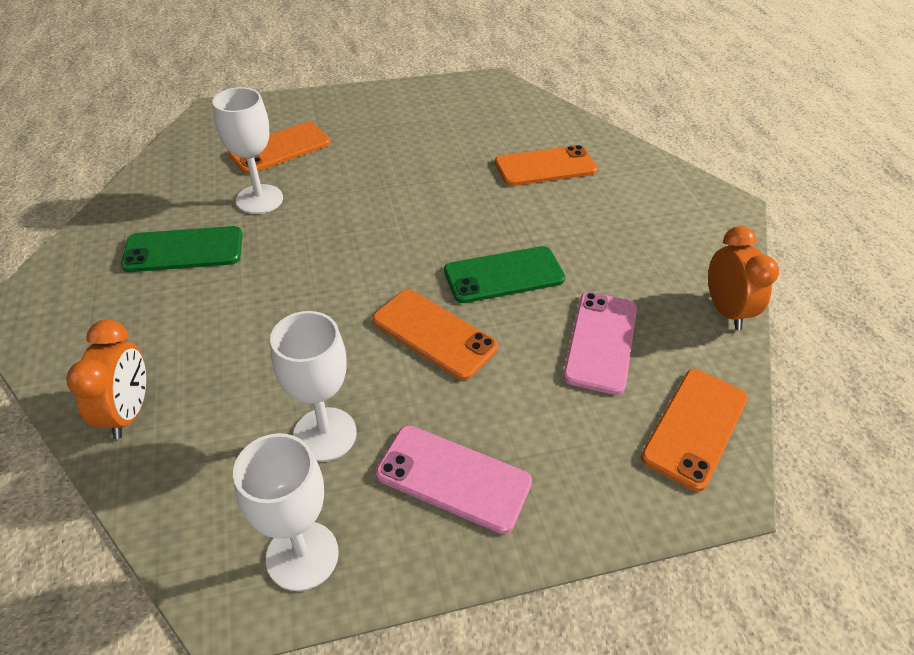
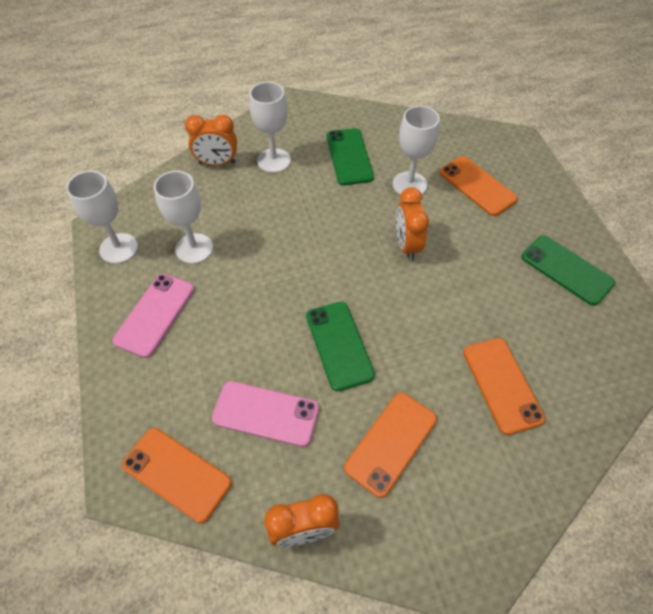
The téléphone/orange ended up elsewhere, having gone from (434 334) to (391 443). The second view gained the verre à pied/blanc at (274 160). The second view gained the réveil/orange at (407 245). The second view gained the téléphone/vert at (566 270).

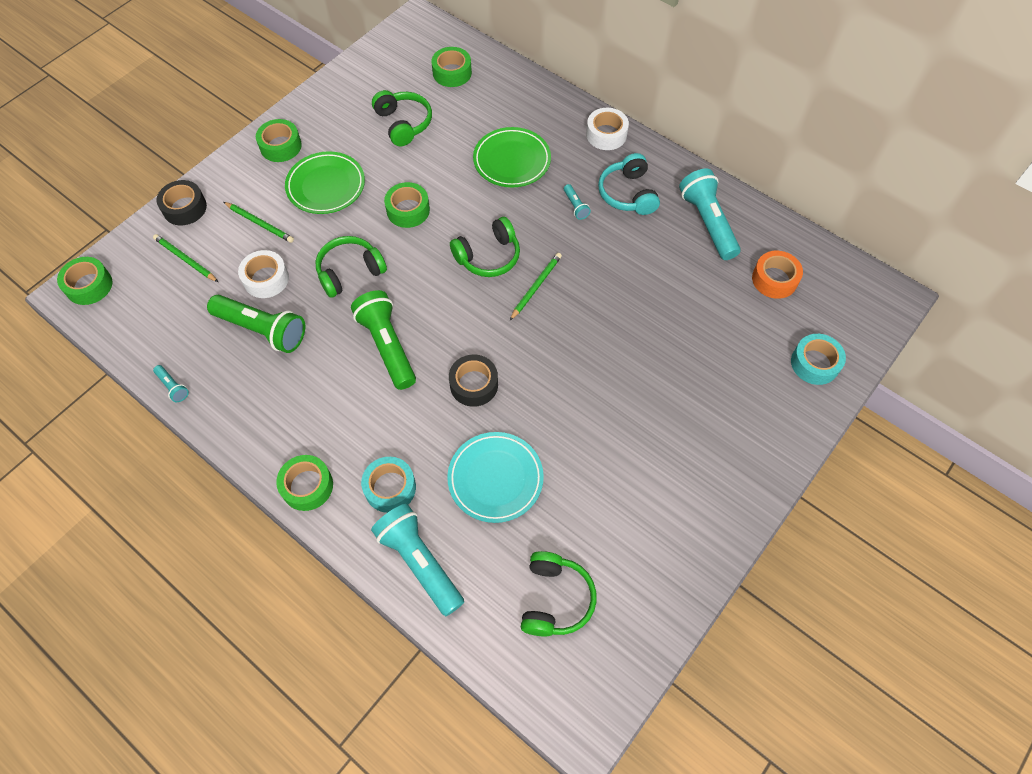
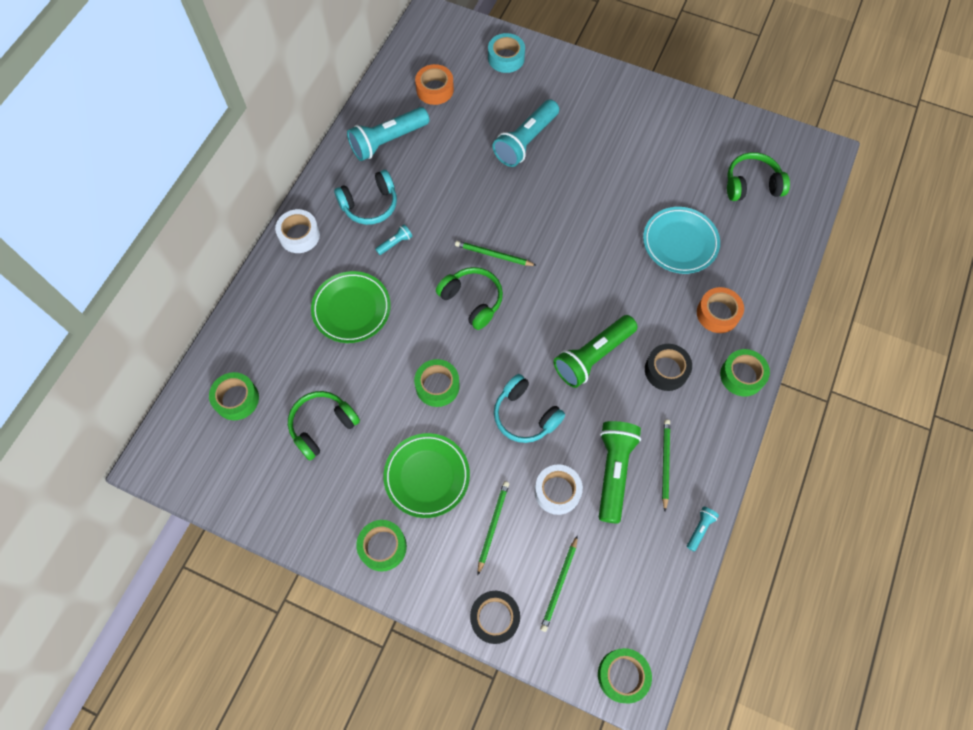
What was the casque audio/vert at (350 272) turned into the casque audio/turquoise at (525 415). What was the ruban adhésif/turquoise at (390 488) turned into the ruban adhésif/orange at (717 313). The lampe de poche/turquoise ended up elsewhere, having gone from (419 562) to (526 141). The ruban adhésif/noir ended up elsewhere, having gone from (474 384) to (666 370). The second view gained the crayon/vert at (665 463).

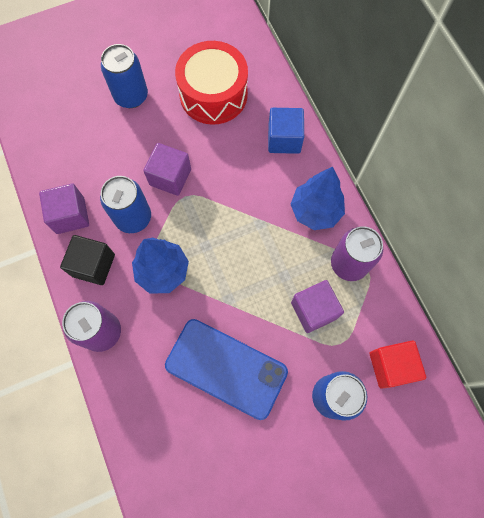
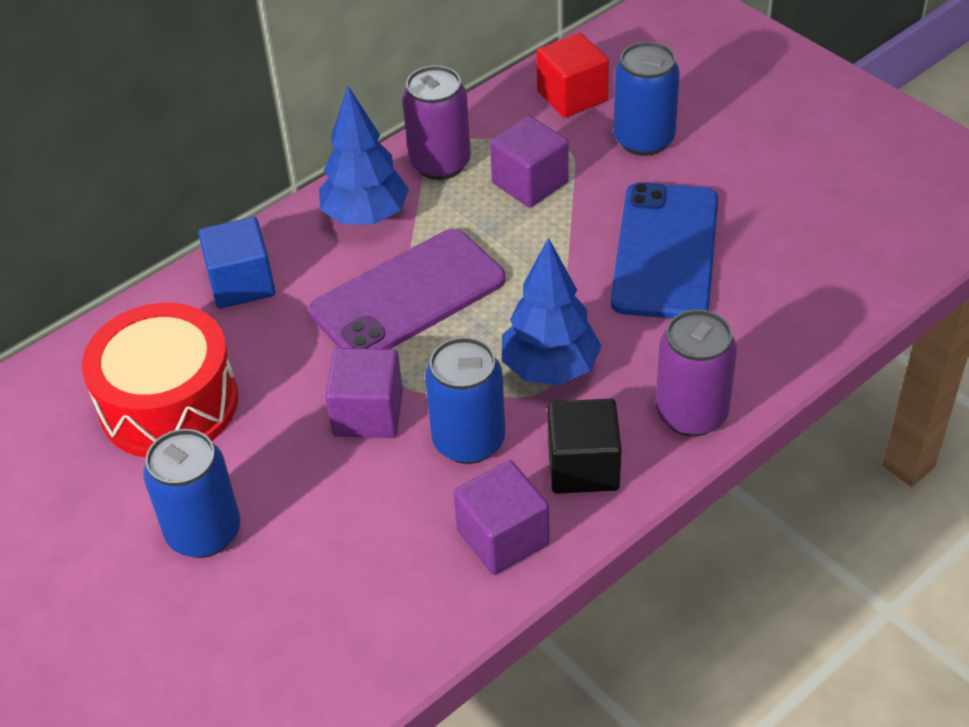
The second view gained the téléphone/violet at (408 296).

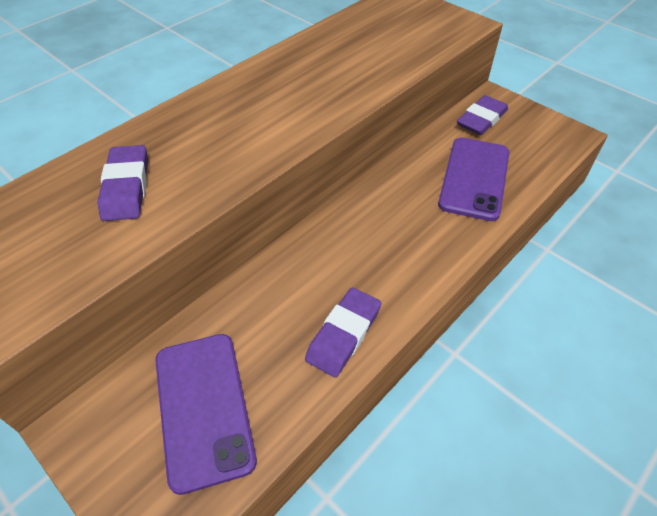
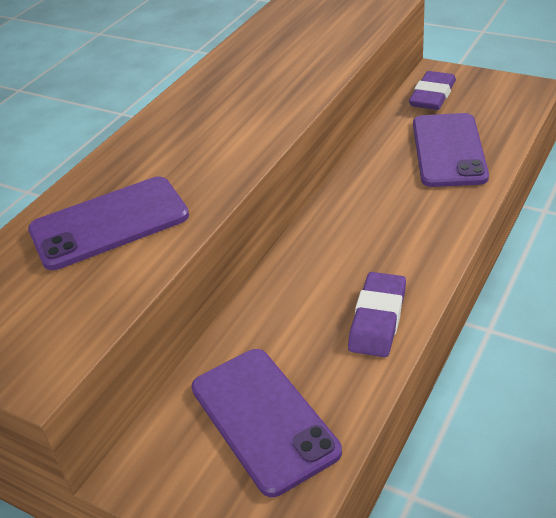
Where the gomme/violet stood at (126 187), the téléphone/violet came to stand at (109 223).

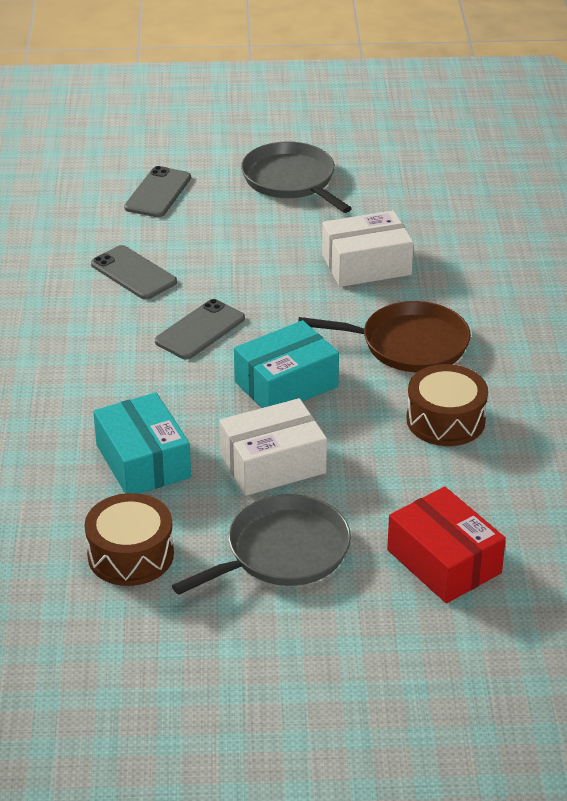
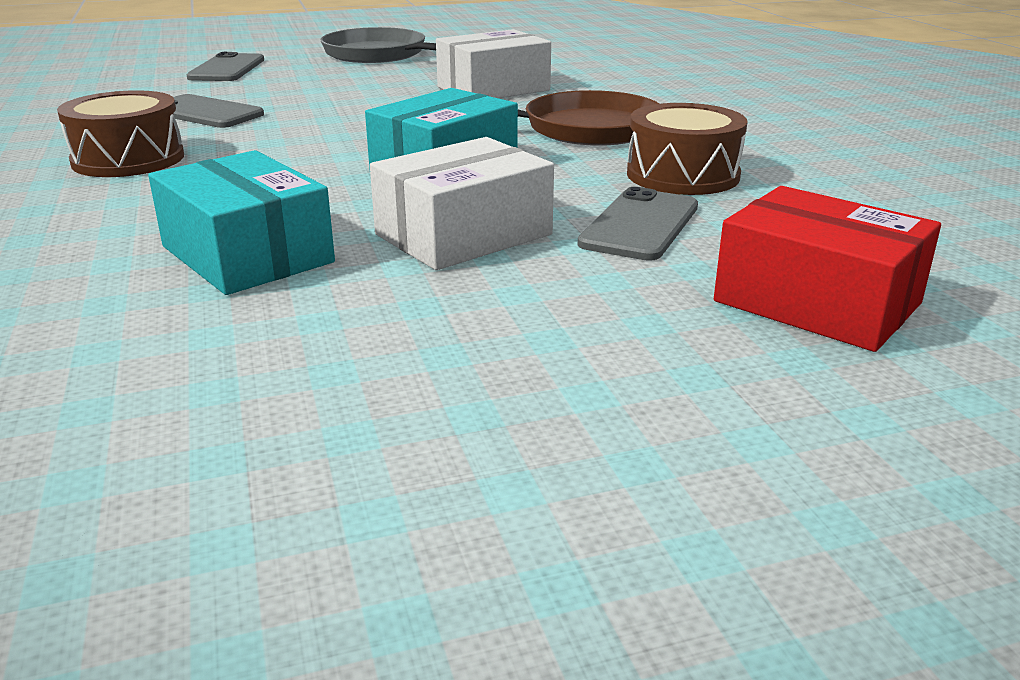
The tambour/marron ended up elsewhere, having gone from (130 555) to (128 159). The téléphone/gris ended up elsewhere, having gone from (200 330) to (640 225). The second view lost the poêle/gris at (282 552).

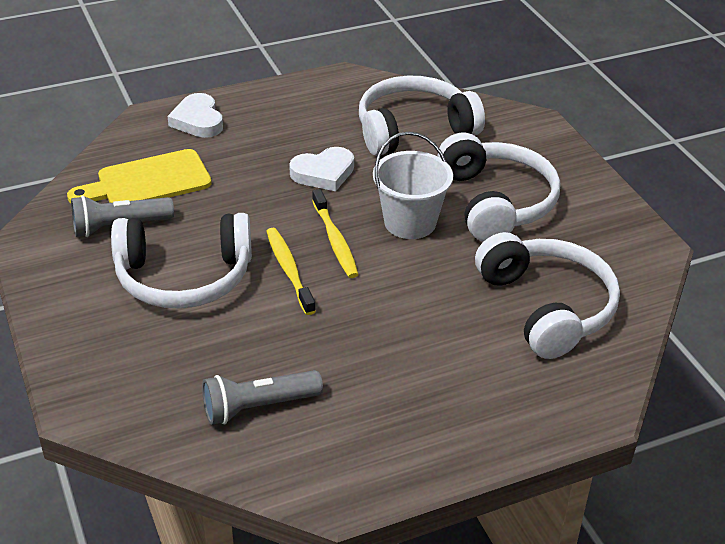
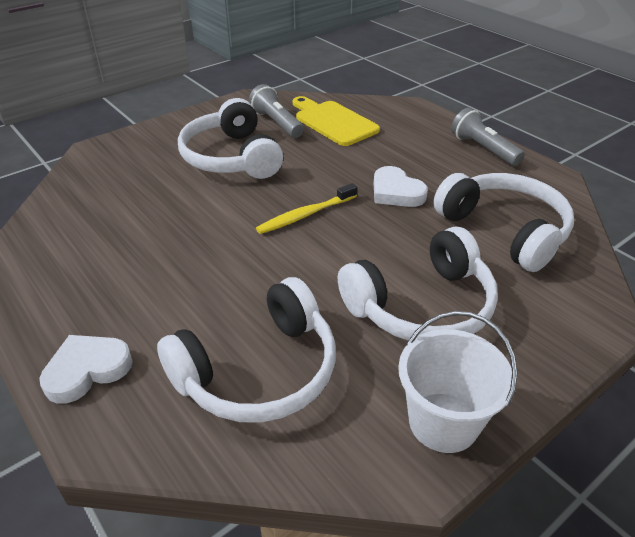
The cœur/blanc ended up elsewhere, having gone from (198 120) to (87 370). The lampe de poche/gris ended up elsewhere, having gone from (258 407) to (483 149). The second view lost the brosse à dents/jaune at (289 270). The seau/blanc ended up elsewhere, having gone from (410 222) to (443 422).

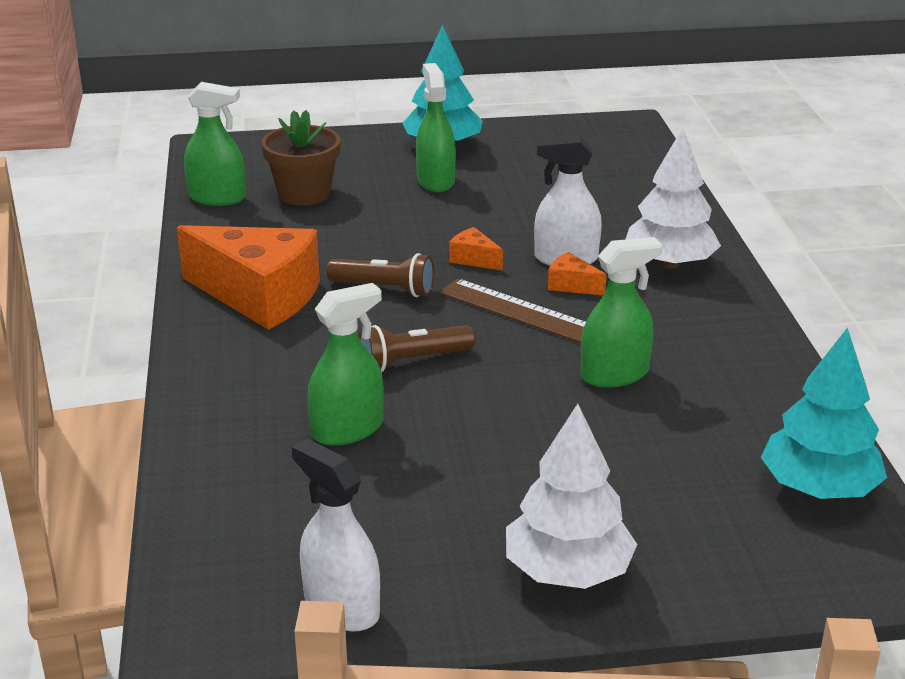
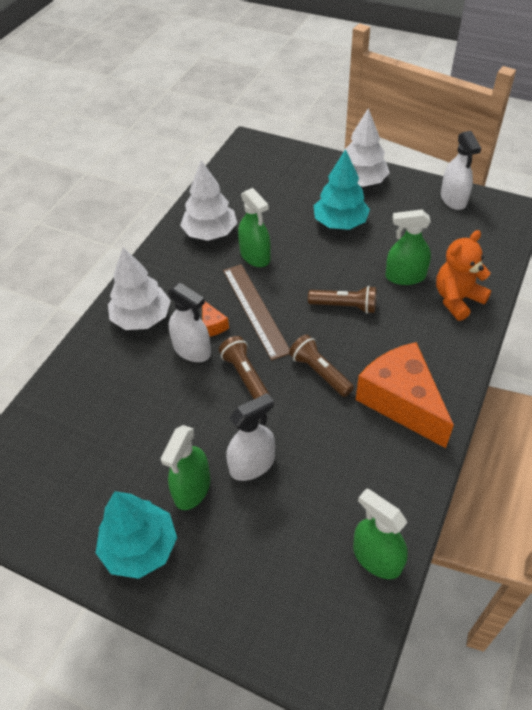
The second view lost the pot de fleurs/marron at (304 194). Where the fromage/orange stood at (474 259), the lampe de poche/marron came to stand at (245 376). The vaporisateur/vert at (614 374) ended up facing another way, 135 degrees counterclockwise from before. The arbre/turquoise ended up elsewhere, having gone from (819 488) to (340 223). The second view gained the arbre/blanc at (210 233). The second view gained the vaporisateur/blanc at (252 464). The second view gained the ours en peluche/orange at (457 299).

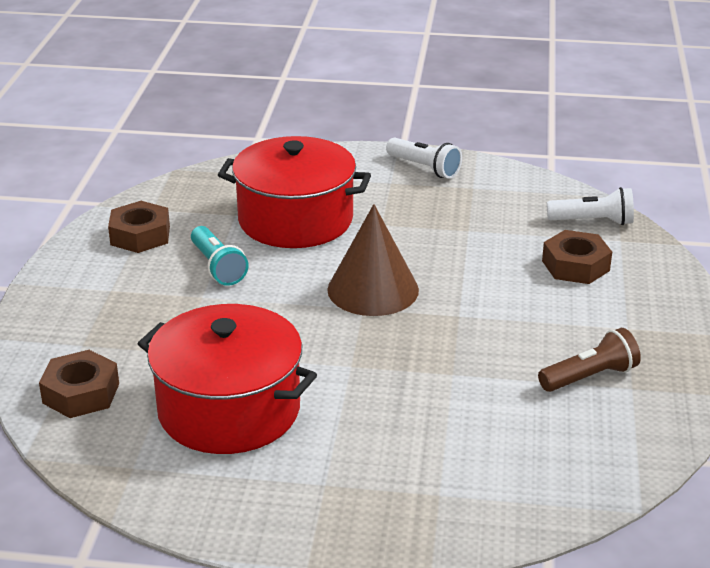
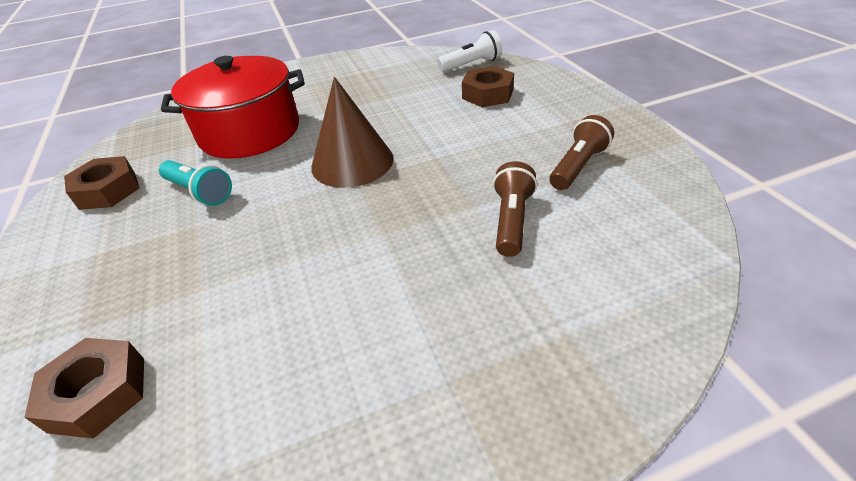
The second view lost the marmite/rouge at (229 410). The second view lost the lampe de poche/blanc at (424 168). The second view gained the lampe de poche/marron at (511 220).

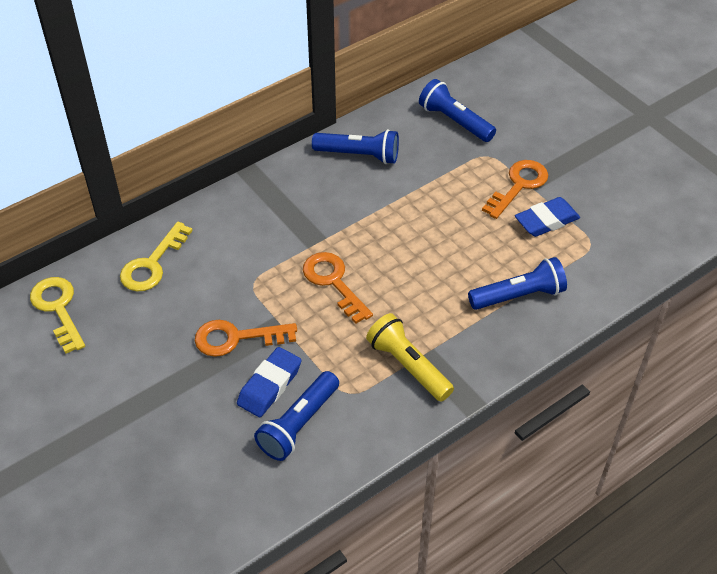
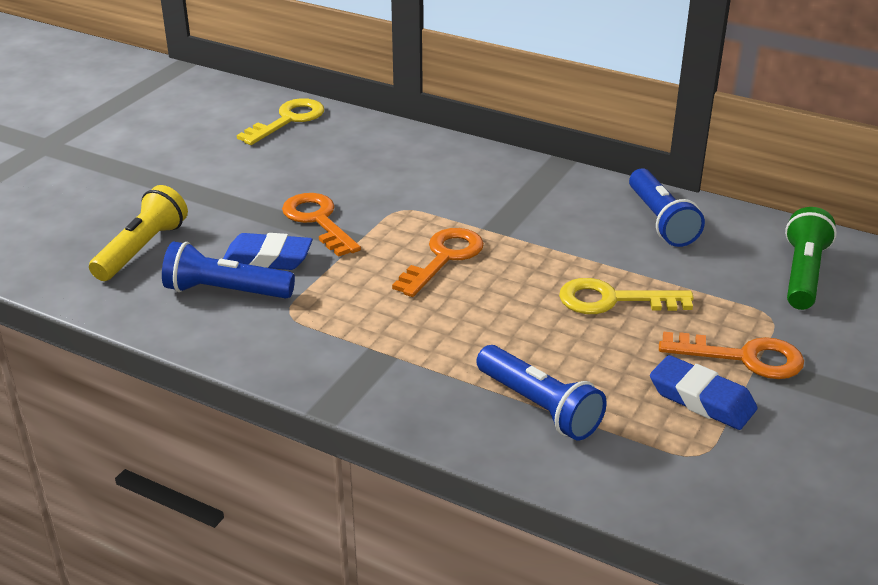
The clé/jaune ended up elsewhere, having gone from (152 264) to (613 300). The lampe de poche/jaune ended up elsewhere, having gone from (408 366) to (142 249). What was the lampe de poche/bleu at (454 121) turned into the lampe de poche/vert at (803 274).

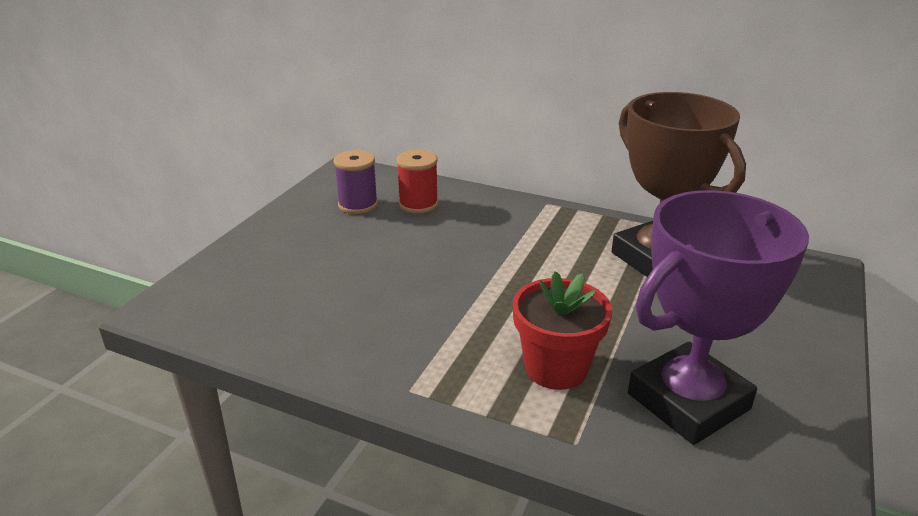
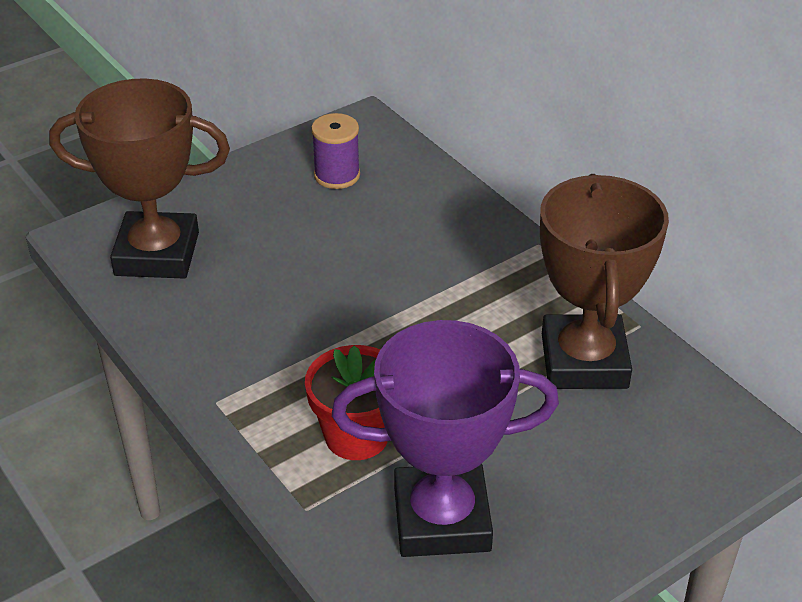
The second view lost the bobine/rouge at (418 204). The second view gained the trophée/marron at (157 254).

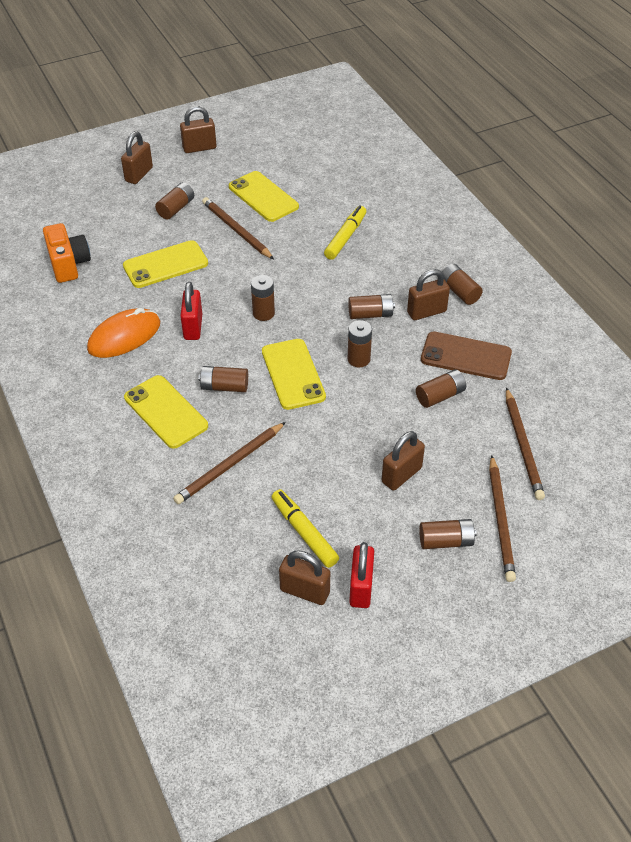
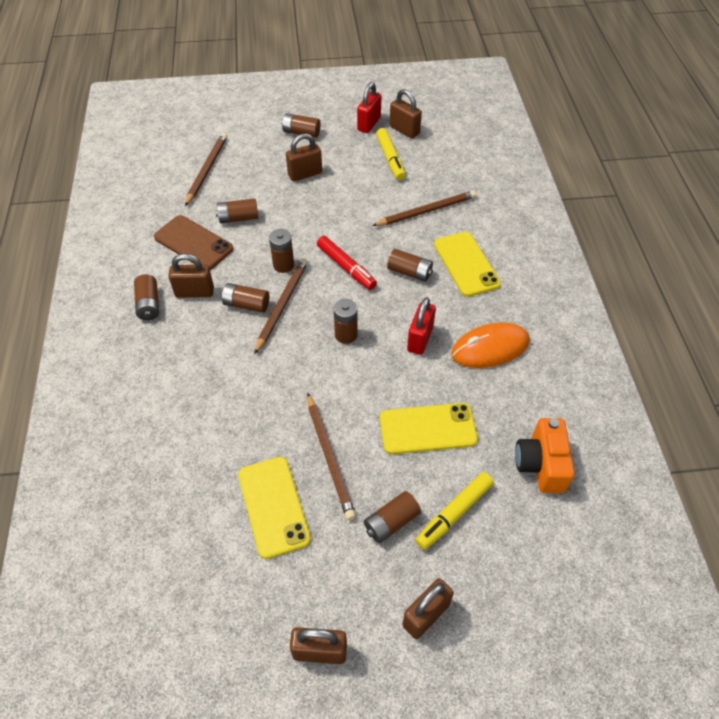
Where the téléphone/jaune stood at (293 374), the feutre/rouge came to stand at (346 267). The feutre/jaune ended up elsewhere, having gone from (345 237) to (454 513). The crayon/marron ended up elsewhere, having gone from (501 520) to (282 305).

